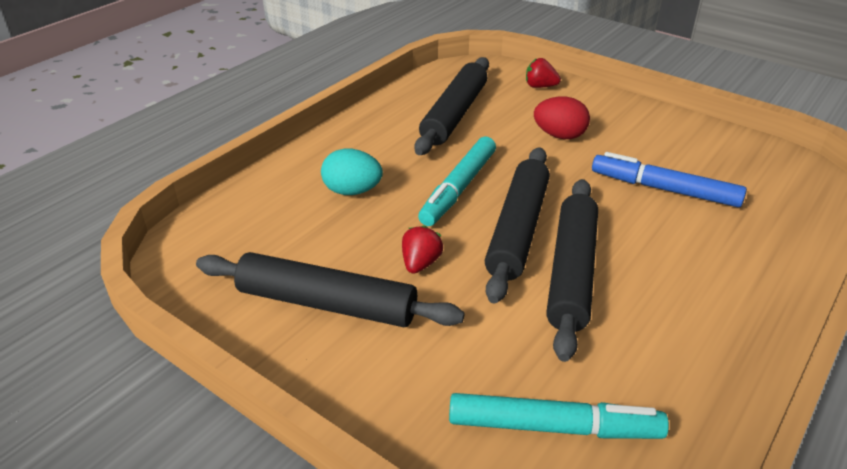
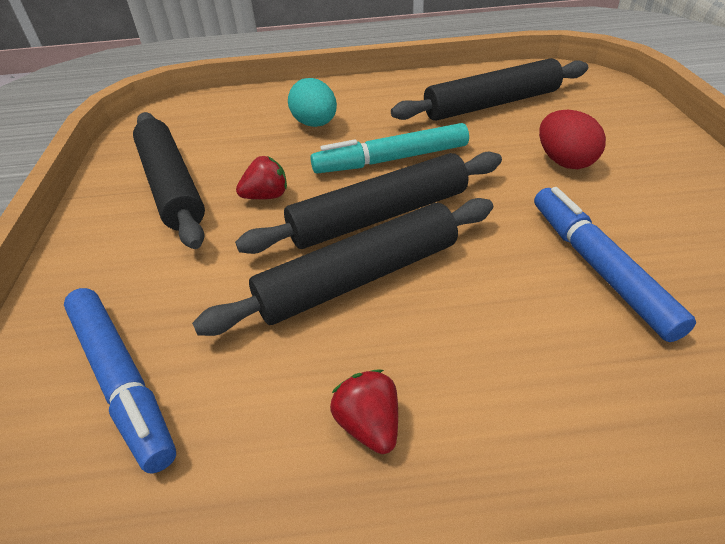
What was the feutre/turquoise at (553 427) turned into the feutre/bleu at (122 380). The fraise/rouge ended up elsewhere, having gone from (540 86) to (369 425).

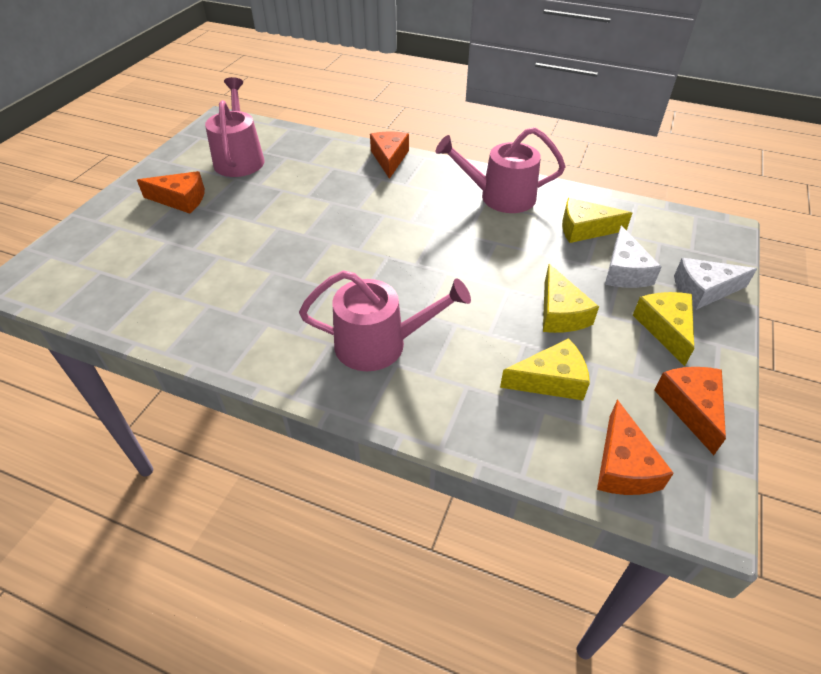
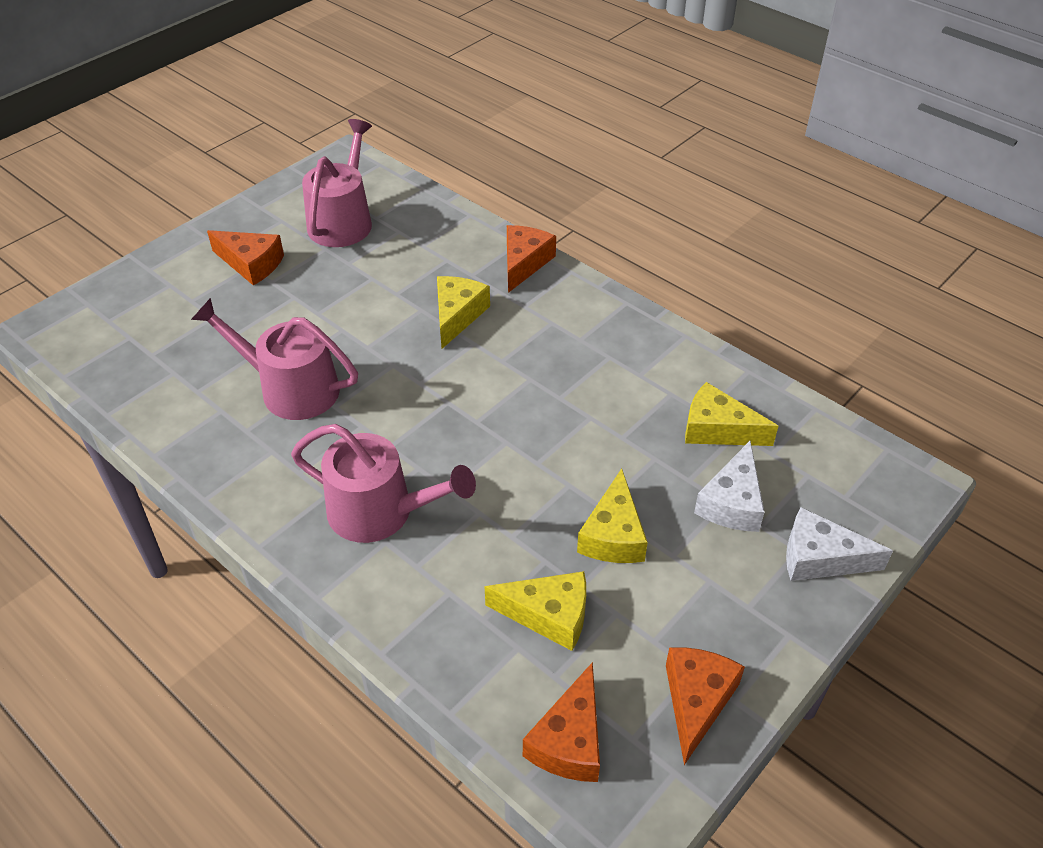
The arrosoir/rose ended up elsewhere, having gone from (500 197) to (291 389). The fromage/jaune ended up elsewhere, having gone from (665 328) to (457 315).

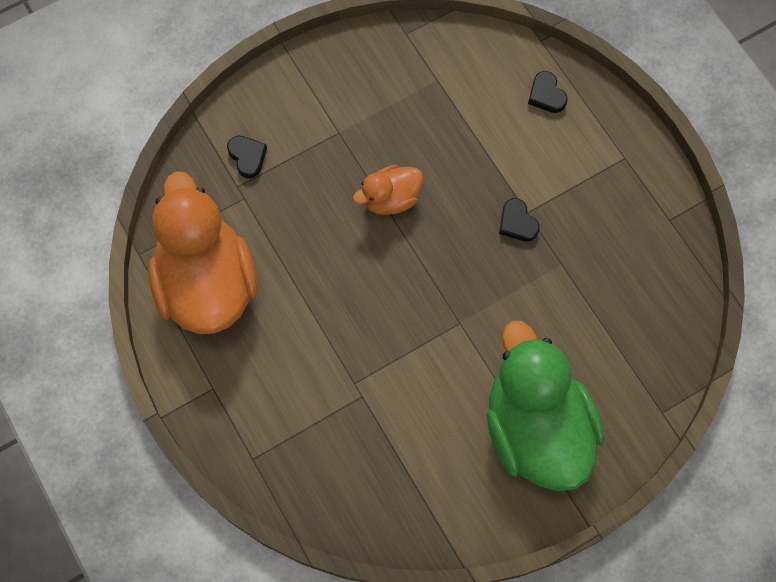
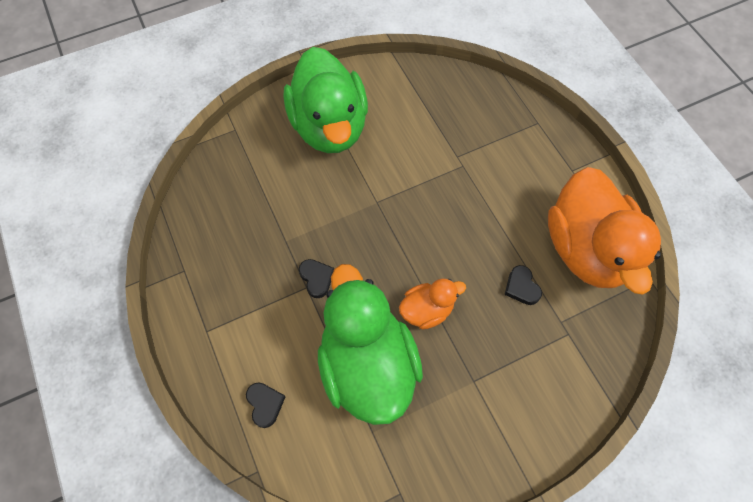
The cœur/noir ended up elsewhere, having gone from (247 157) to (521 287). The second view gained the canard/vert at (367 364).

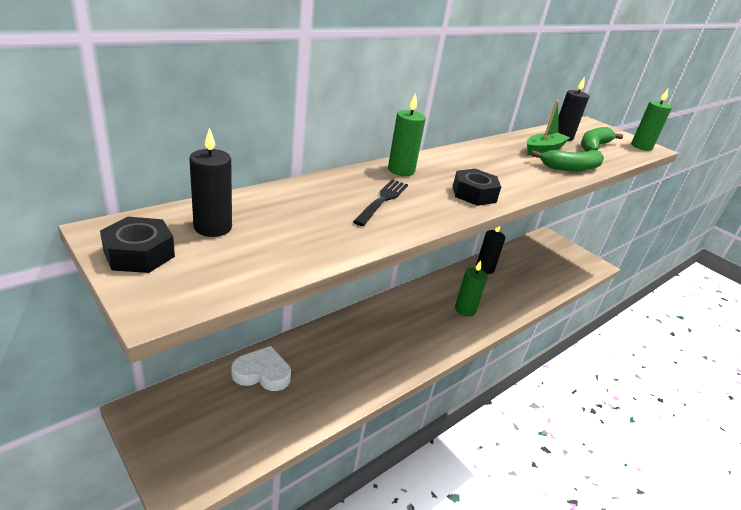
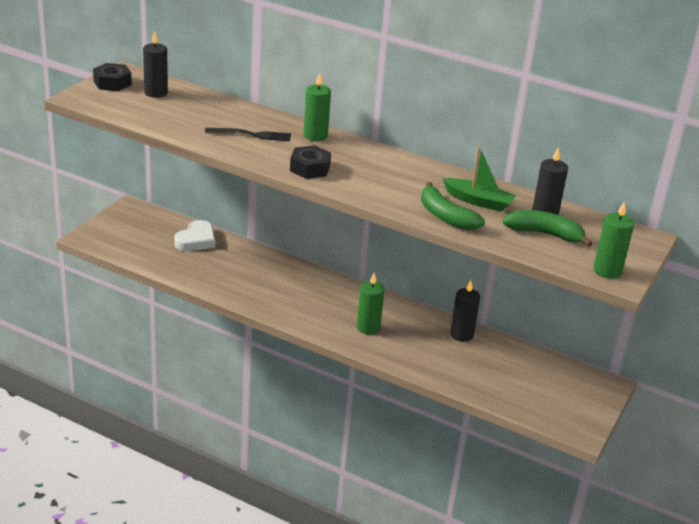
The cœur/blanc at (262 373) ended up facing another way, 45 degrees clockwise from before.

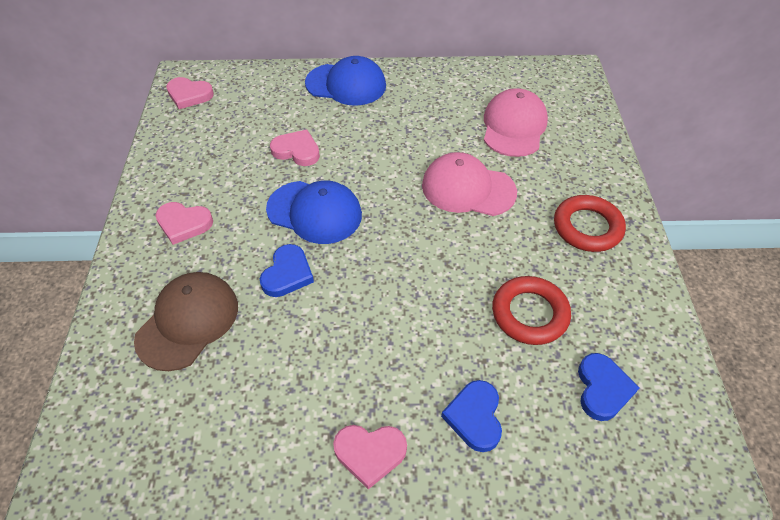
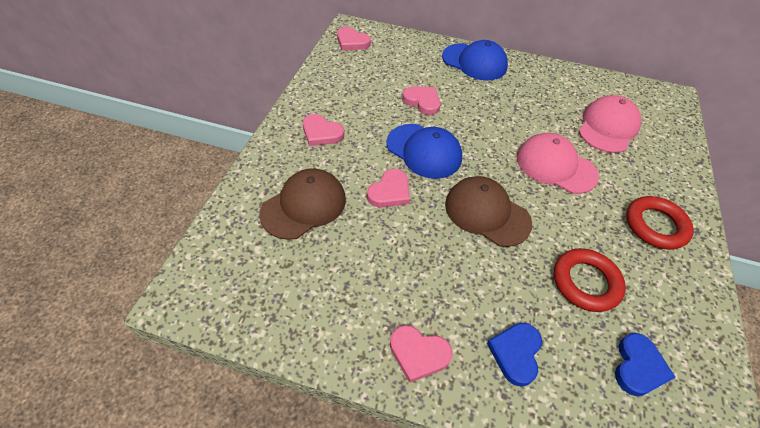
What was the cœur/bleu at (287 274) turned into the cœur/rose at (390 192). The second view gained the casquette/marron at (487 213).

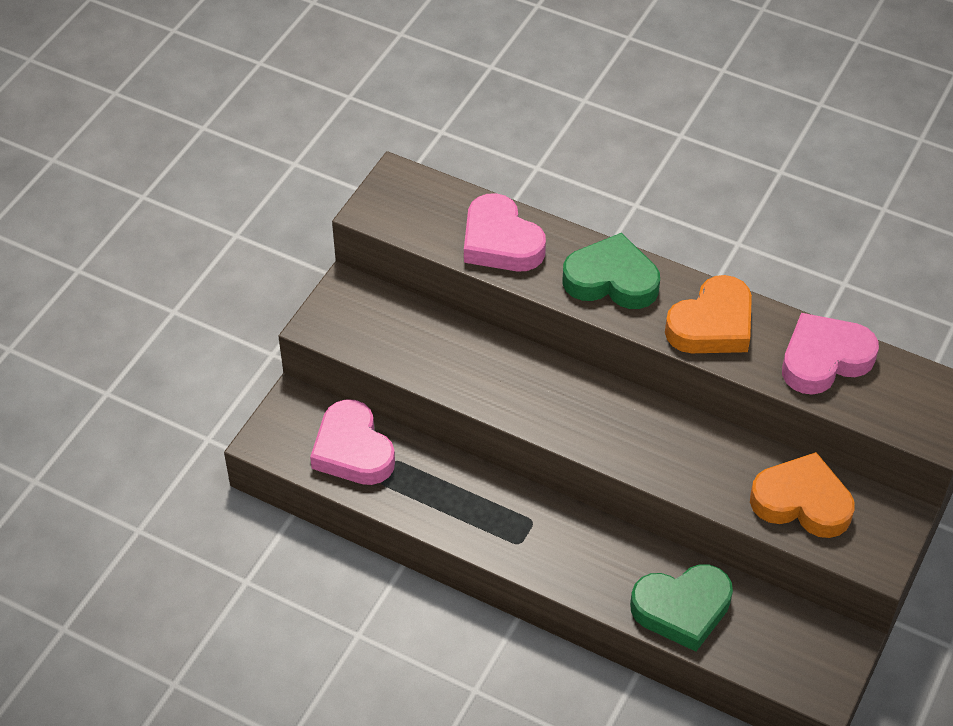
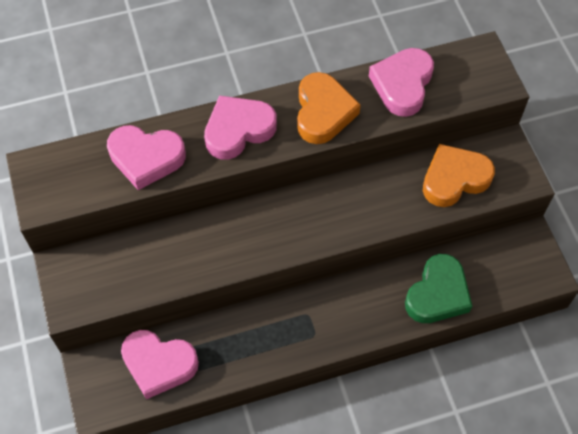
What was the cœur/vert at (611 280) turned into the cœur/rose at (238 130).

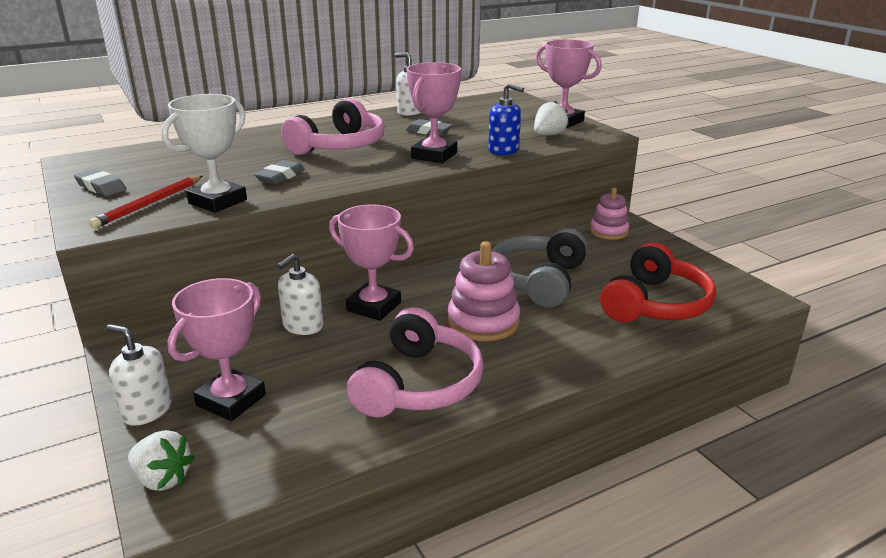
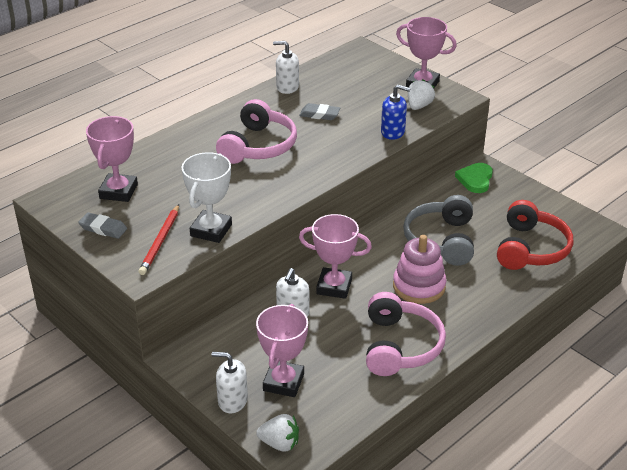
The second view lost the gomme/gris at (280 176). The trophée/rose ended up elsewhere, having gone from (434 155) to (118 191). Where the jouet à empiler/rose stood at (608 231), the cœur/vert came to stand at (475 179).

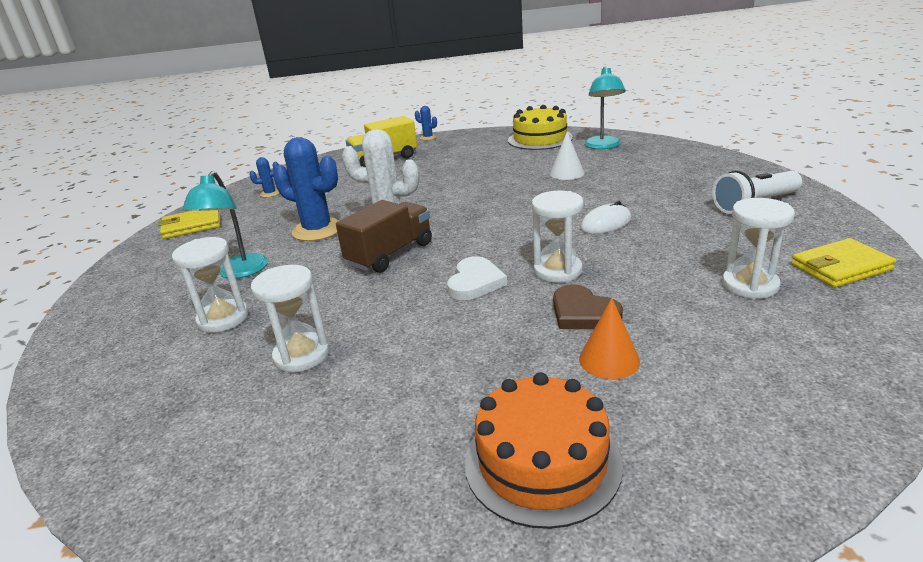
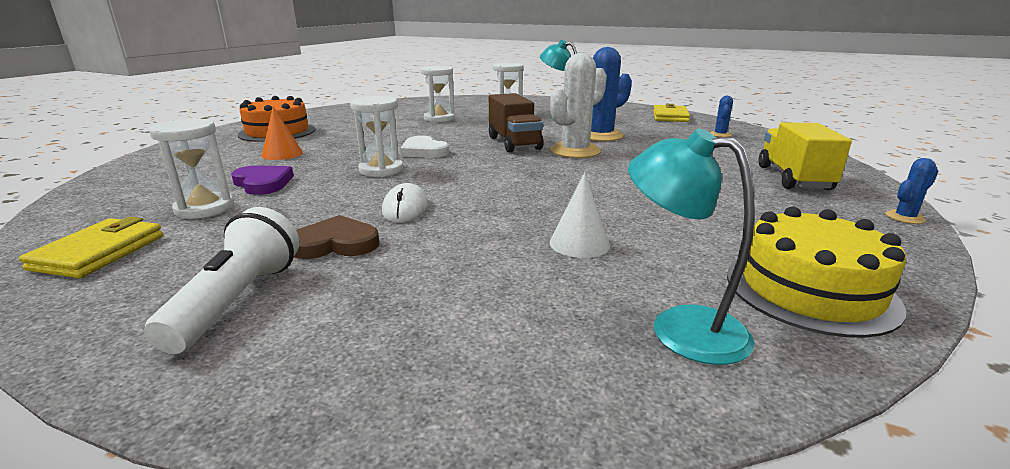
The cœur/marron ended up elsewhere, having gone from (583 313) to (335 244). The second view gained the cœur/violet at (263 183).

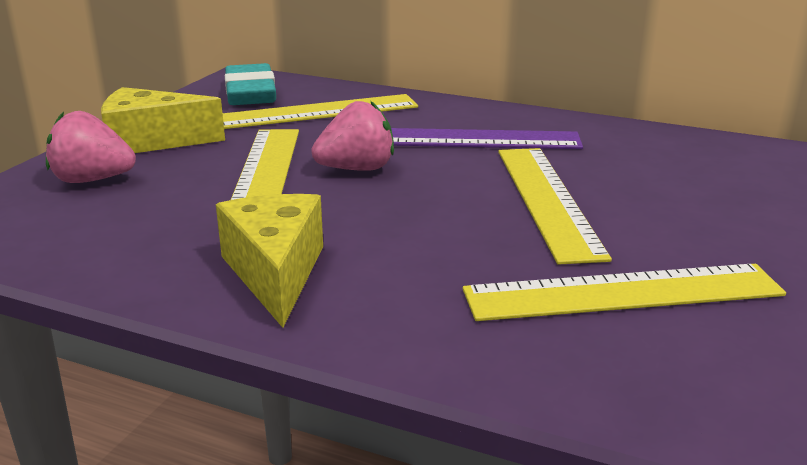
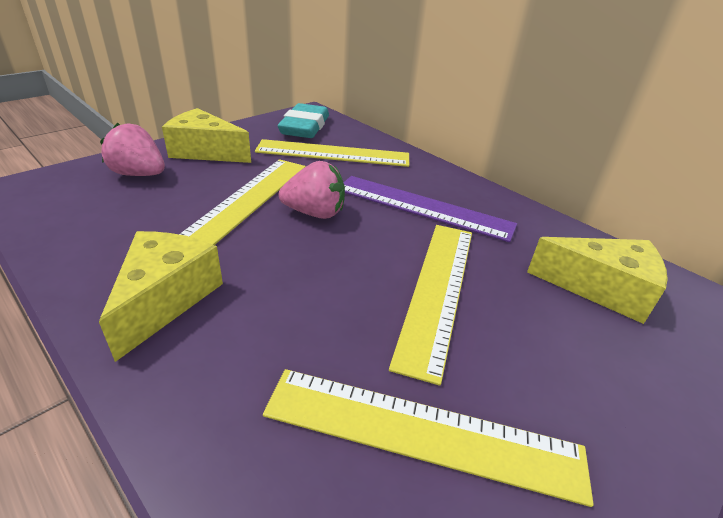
The second view gained the fromage/jaune at (601 289).

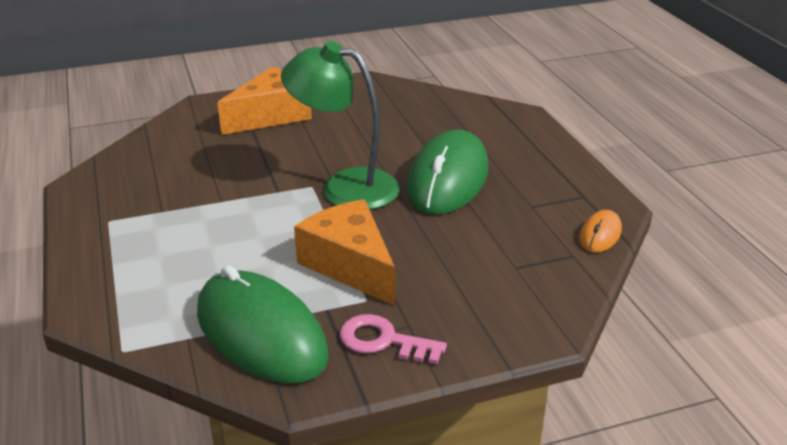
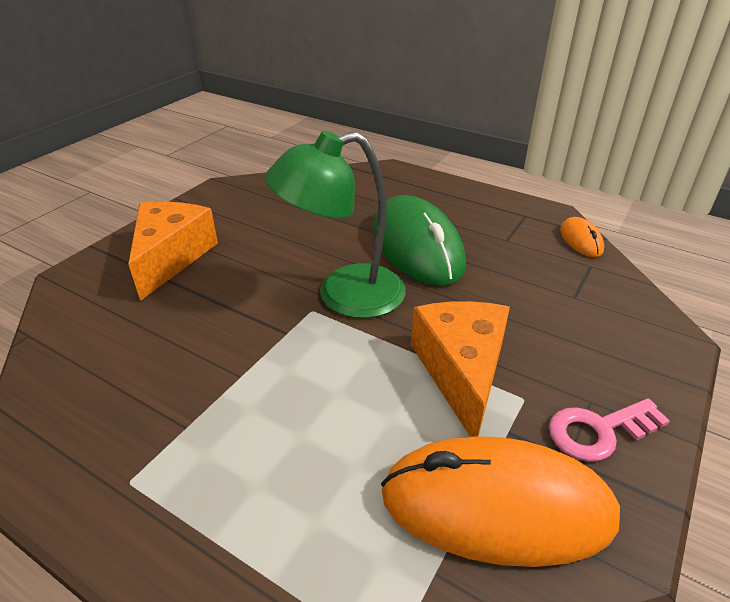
What was the souris/vert at (261 333) turned into the souris/orange at (496 506). The fromage/orange at (350 265) ended up facing another way, 75 degrees clockwise from before.

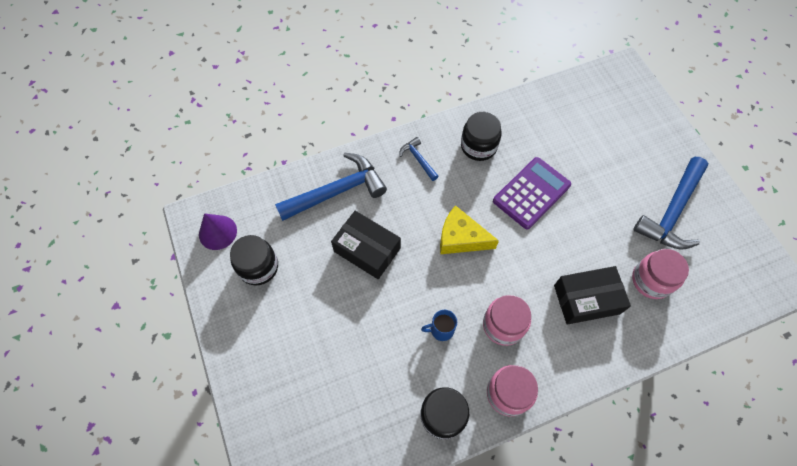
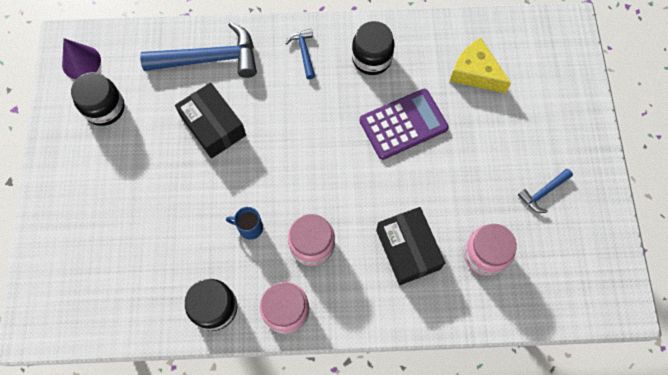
The fromage/jaune ended up elsewhere, having gone from (461 238) to (475 73). The boîte/noir at (586 299) ended up facing another way, 60 degrees clockwise from before. The size of the marteau/bleu at (672 212) changed by a factor of 0.48.

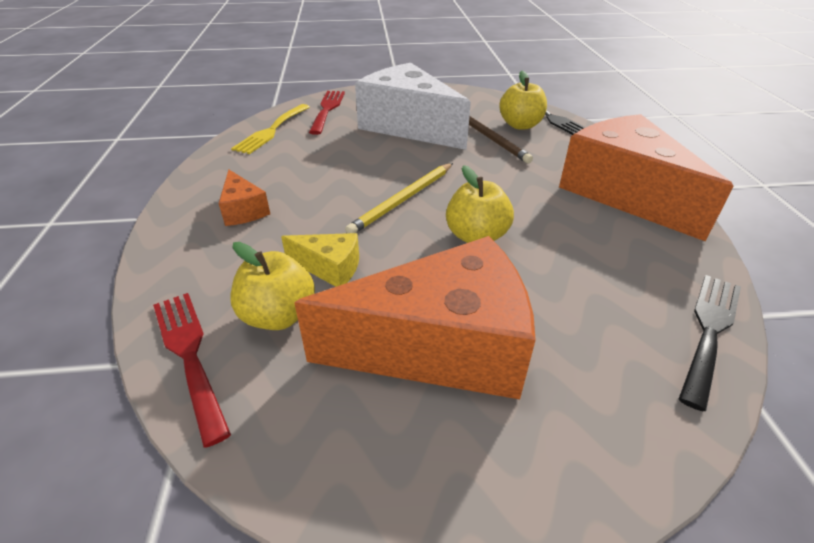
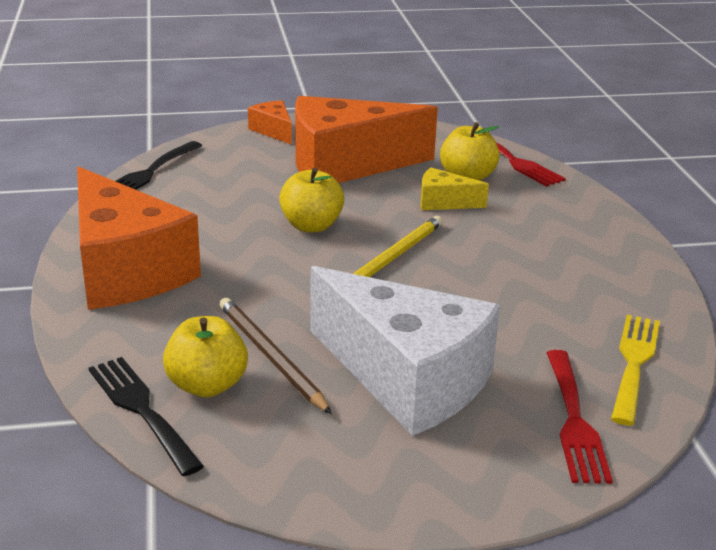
The fromage/orange ended up elsewhere, having gone from (243 210) to (273 131).

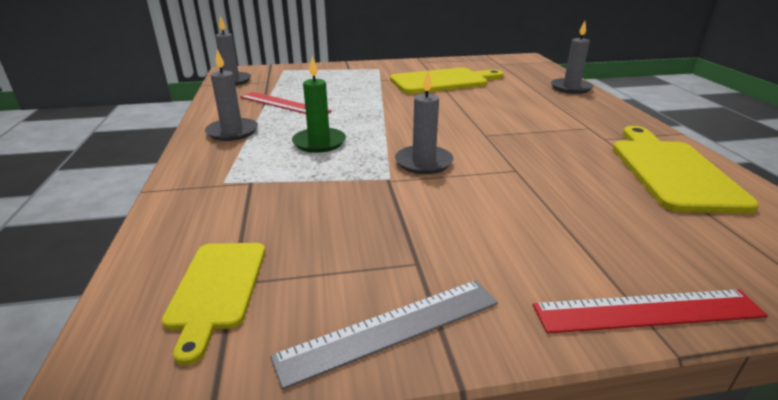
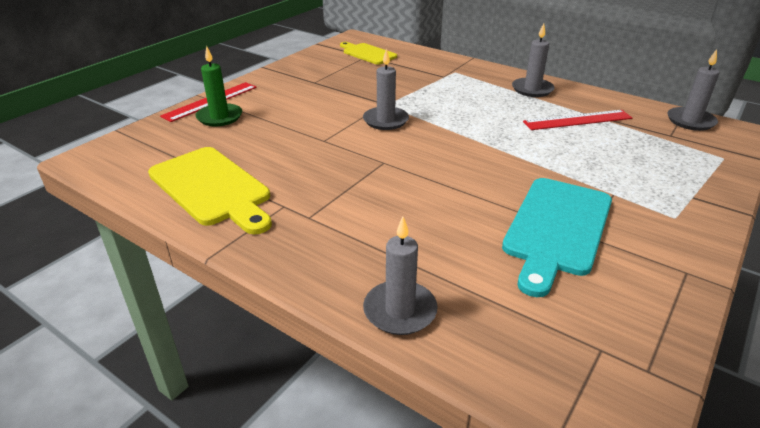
The second view lost the règle/gris at (391 329). The bougie/vert ended up elsewhere, having gone from (319 142) to (219 117). What was the planche à découper/jaune at (443 81) turned into the planche à découper/turquoise at (557 229).

